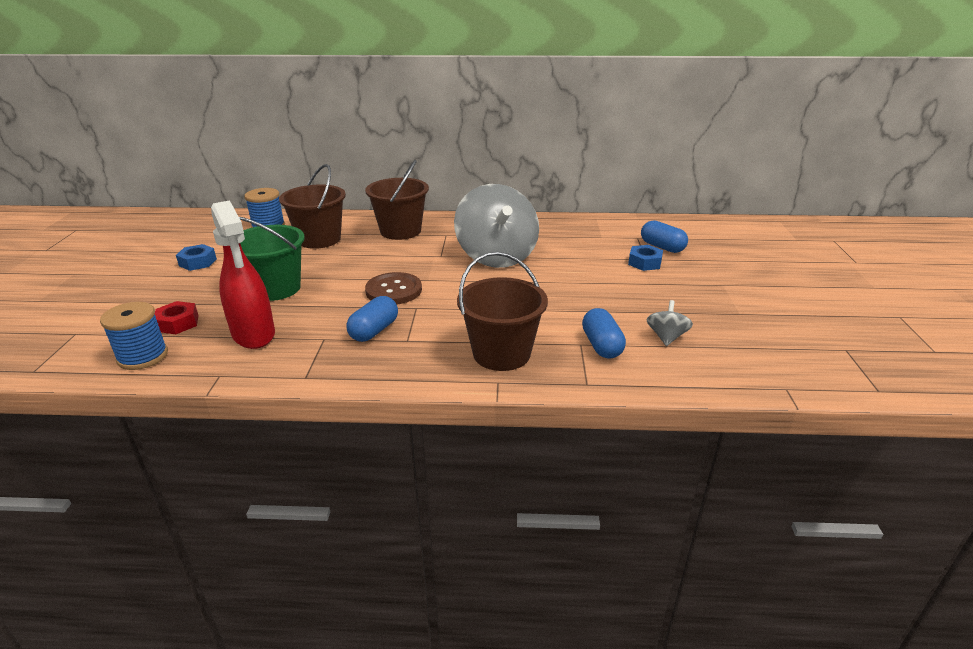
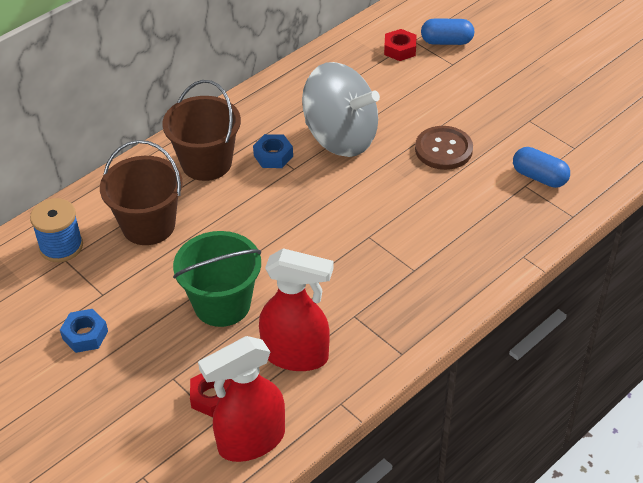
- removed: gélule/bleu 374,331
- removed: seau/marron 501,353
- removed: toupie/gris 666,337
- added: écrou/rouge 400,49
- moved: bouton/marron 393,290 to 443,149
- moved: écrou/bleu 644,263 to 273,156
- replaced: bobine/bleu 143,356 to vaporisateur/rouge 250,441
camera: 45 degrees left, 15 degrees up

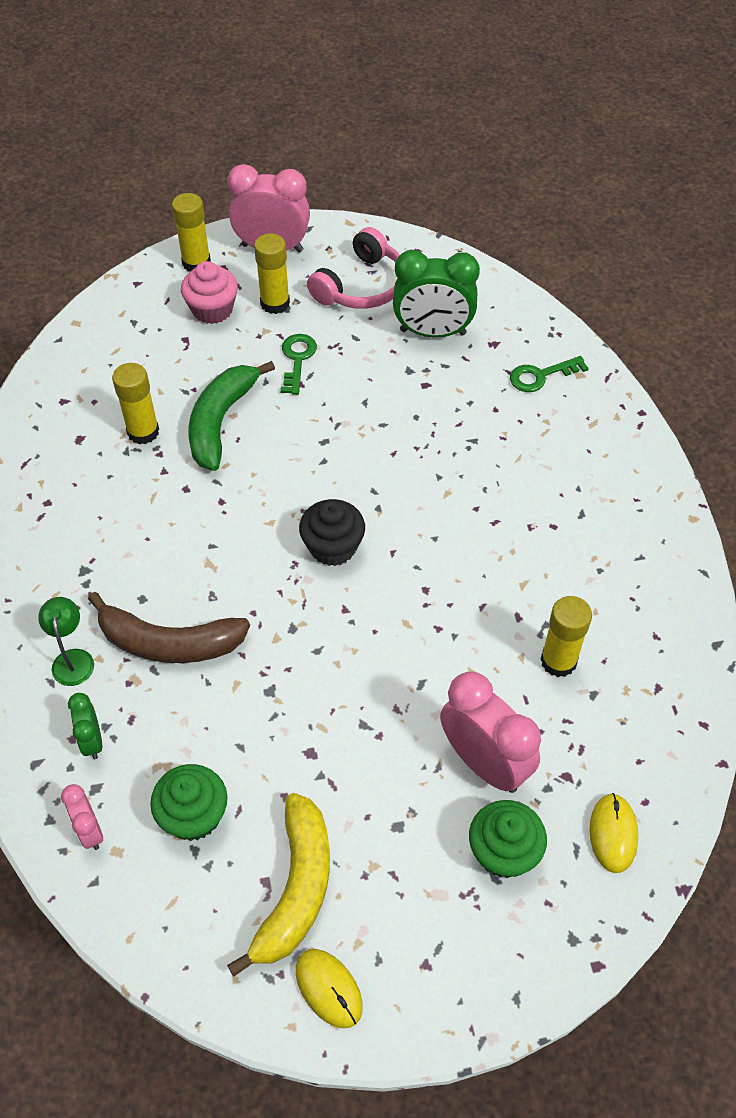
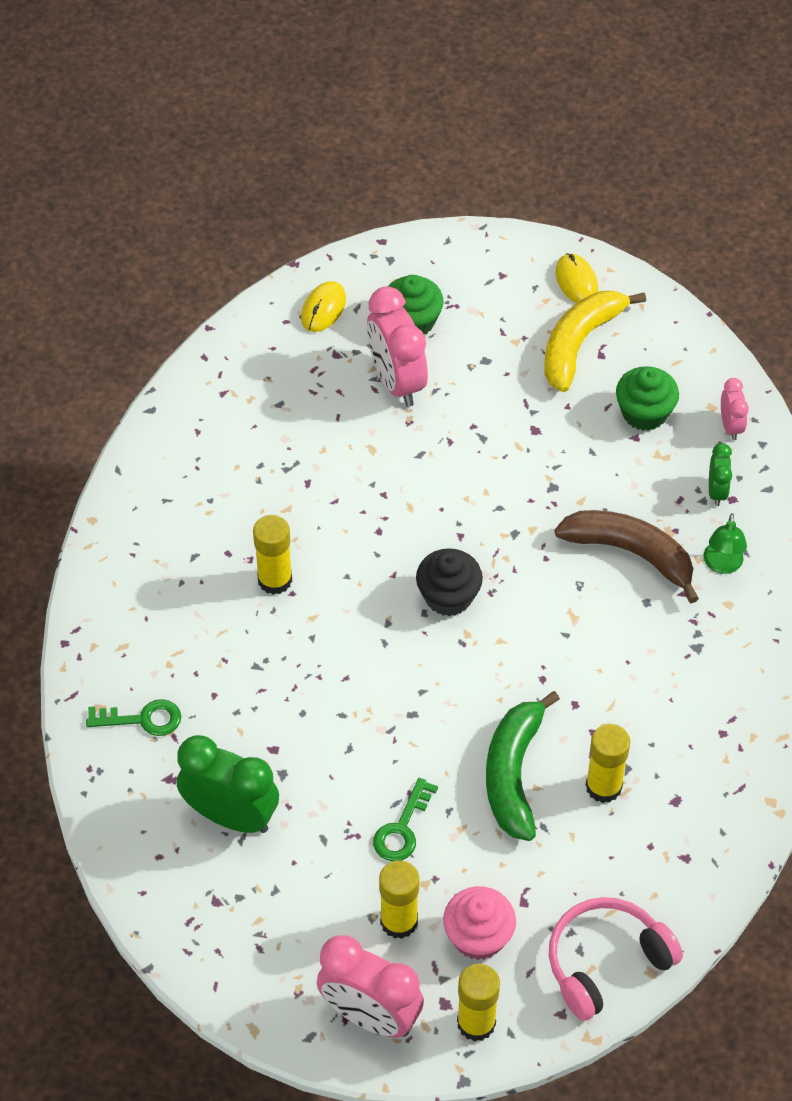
- moved: casque audio/rose 362,286 to 605,962
- moved: bâton de colle/jaune 558,661 to 275,580
- turned: banane/vert 221,421 = 514,773 150 degrees clockwise
camera: 160 degrees left, 0 degrees up

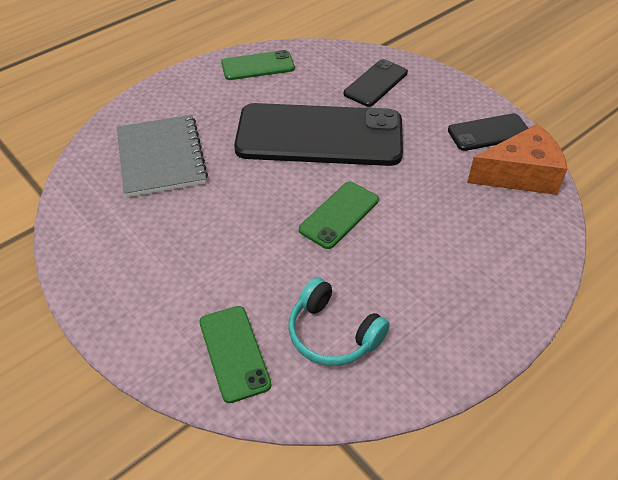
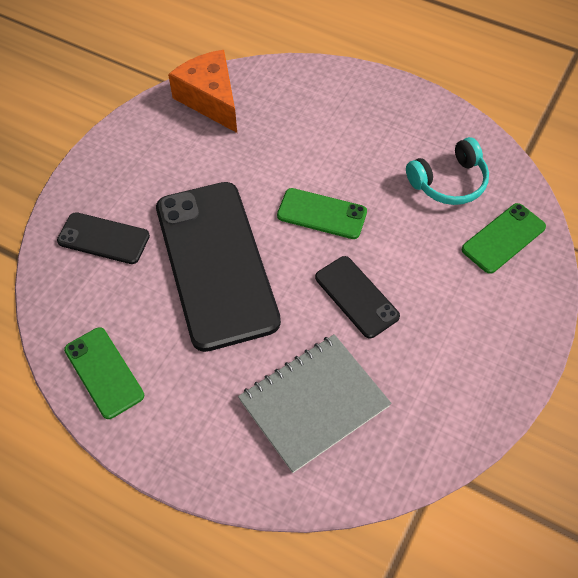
- moved: téléphone/noir 489,132 to 356,297
- turned: casque audio/turquoise 332,334 = 449,182 45 degrees clockwise
camera: 110 degrees left, 10 degrees up

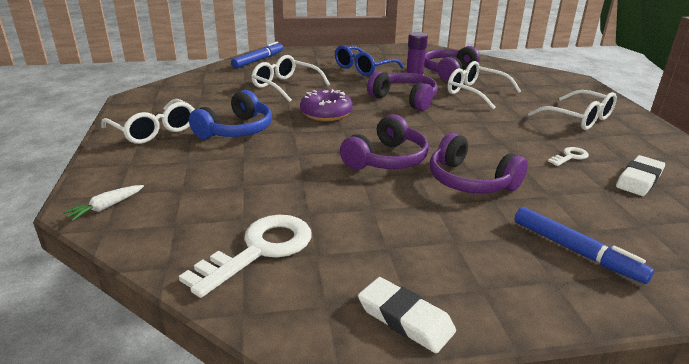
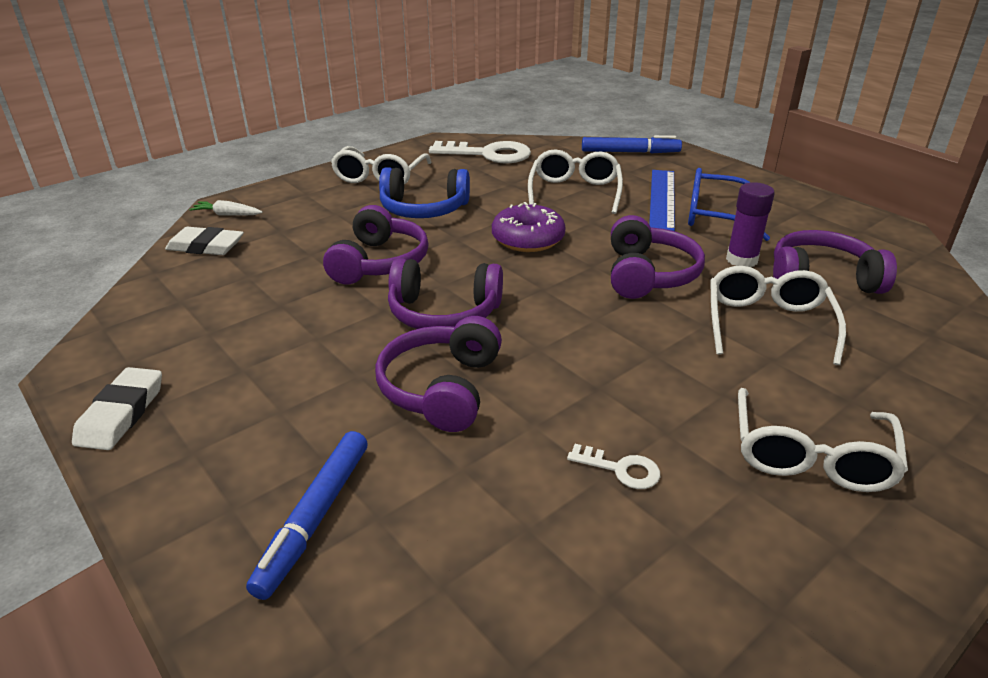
- added: casque audio/violet 379,262
- added: règle/bleu 662,199
- moved: clé/blanc 260,250 to 488,154
- moved: gomme/blanc 639,180 to 206,246
camera: 60 degrees right, 5 degrees up

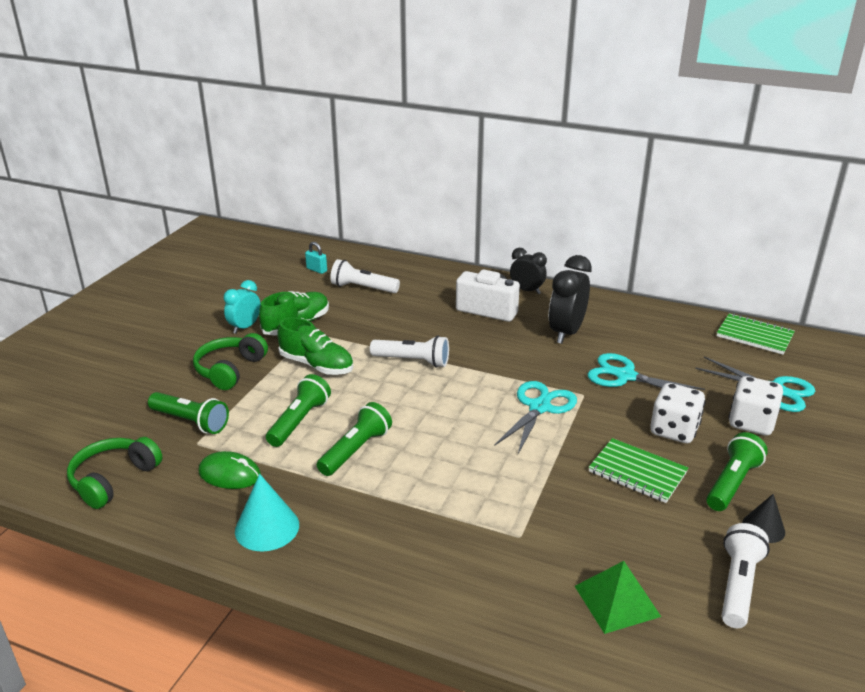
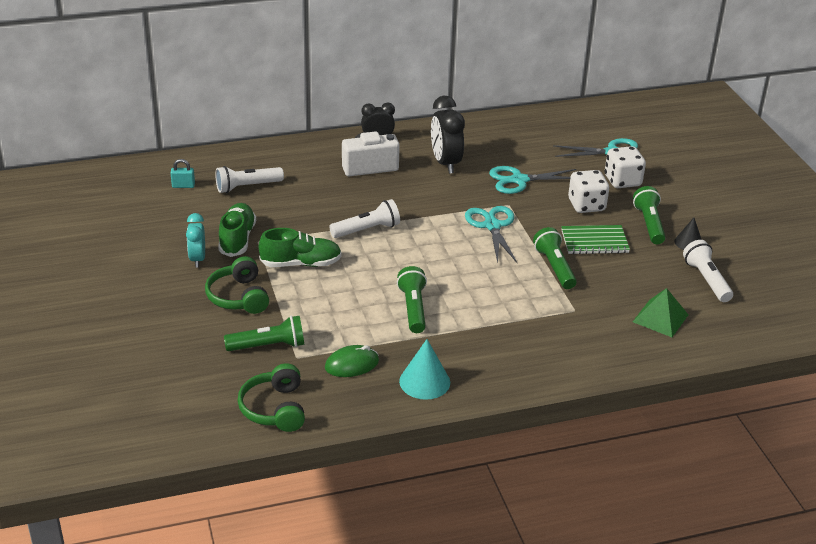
- removed: carnet/vert 754,336
- moved: lampe de poche/vert 299,421 to 554,267
camera: 40 degrees left, 5 degrees up

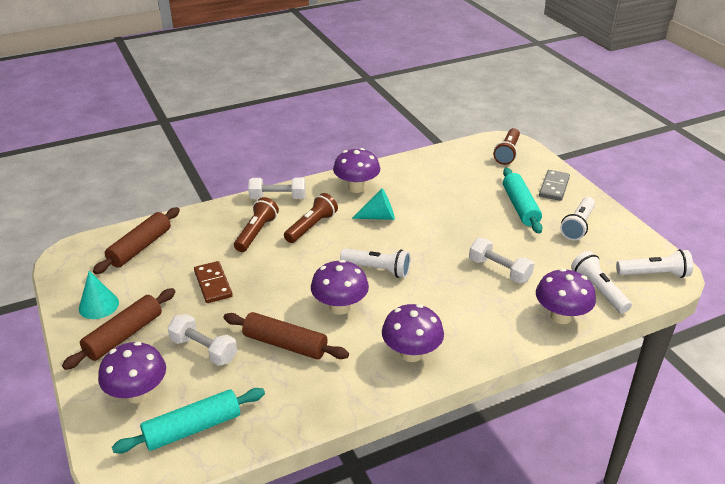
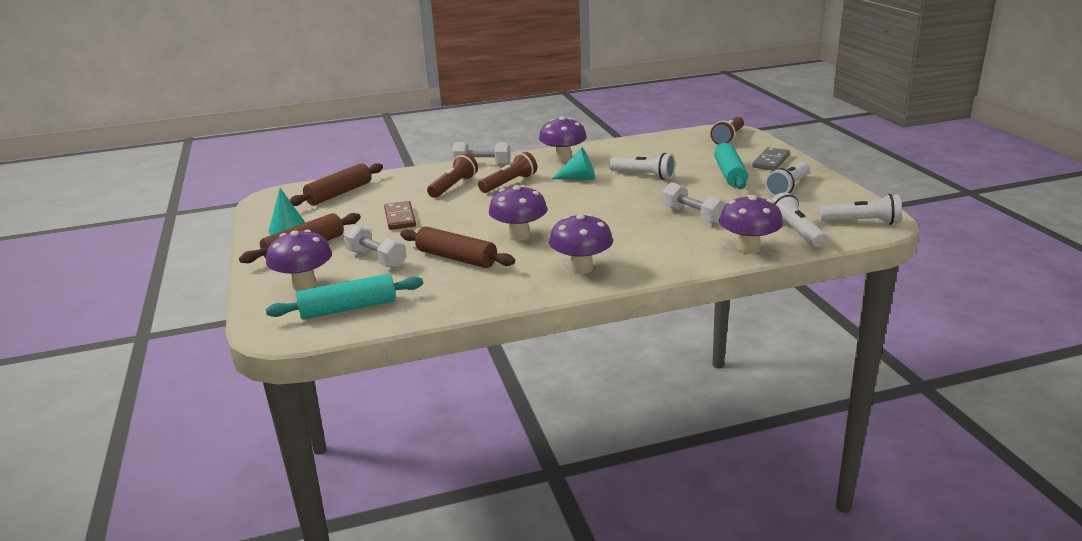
- moved: lampe de poche/blanc 377,269 to 643,175
camera: 10 degrees right, 10 degrees down

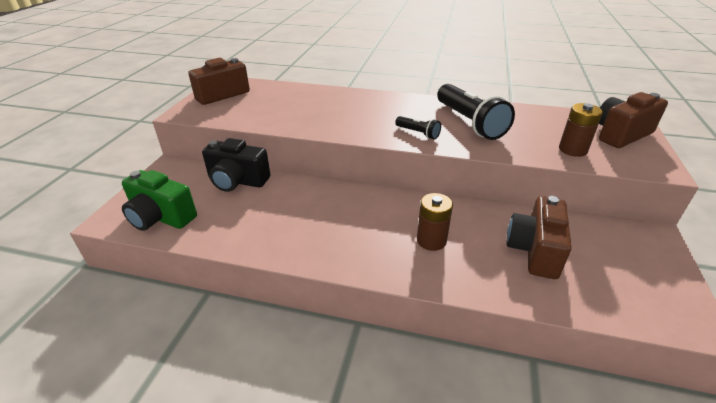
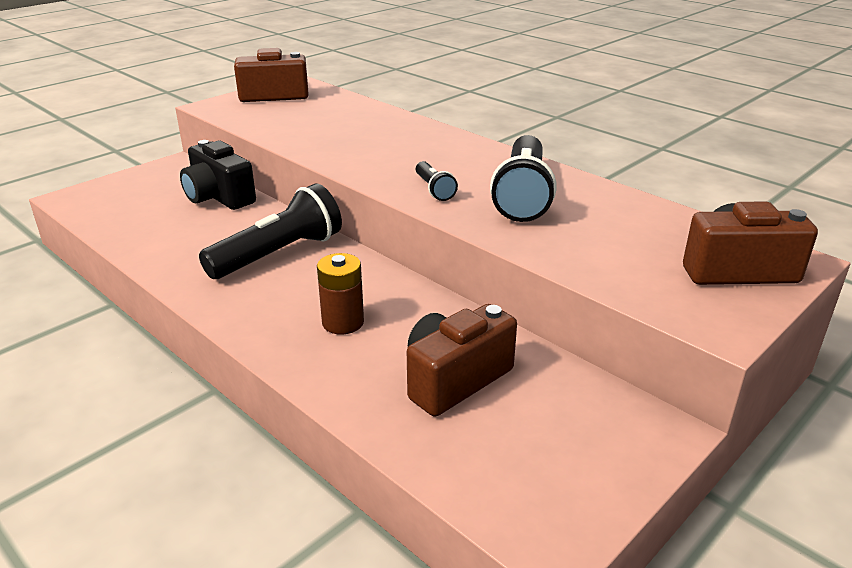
- removed: appareil photo/vert 161,217
- removed: pile/marron 572,150
- added: lampe de poche/noir 278,254
camera: 30 degrees right, 5 degrees down

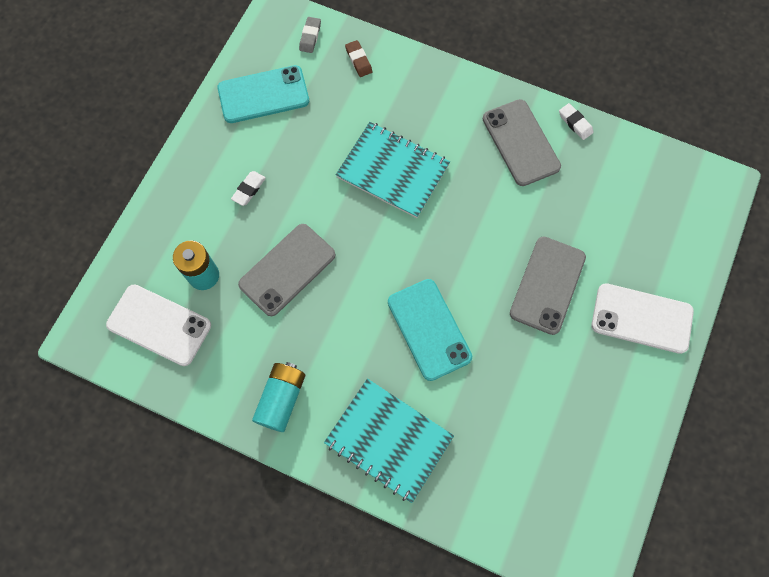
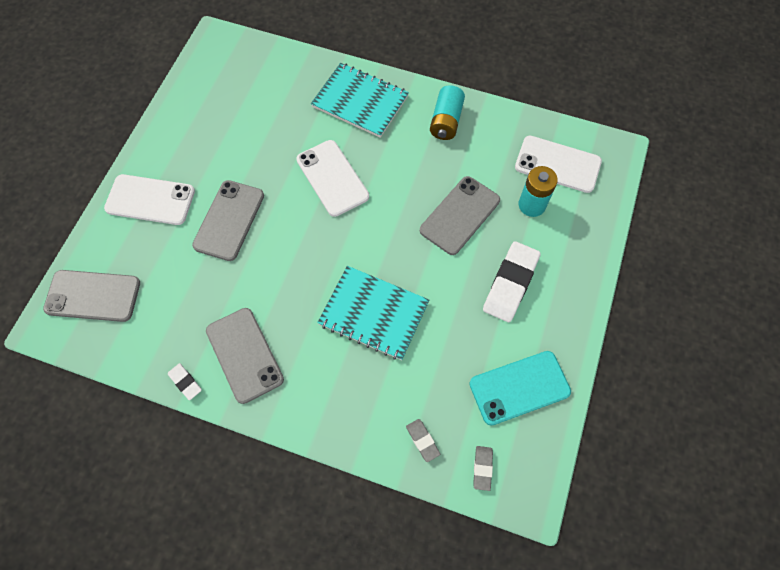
- added: téléphone/gris 93,296
- recoloured: gomme/marron 358,60 to gomme/gris 422,440
- recoloured: téléphone/turquoise 429,329 to téléphone/blanc 332,178
- resized: gomme/blanc 249,189 = 510,284 x2.06
camera: 175 degrees right, 5 degrees down

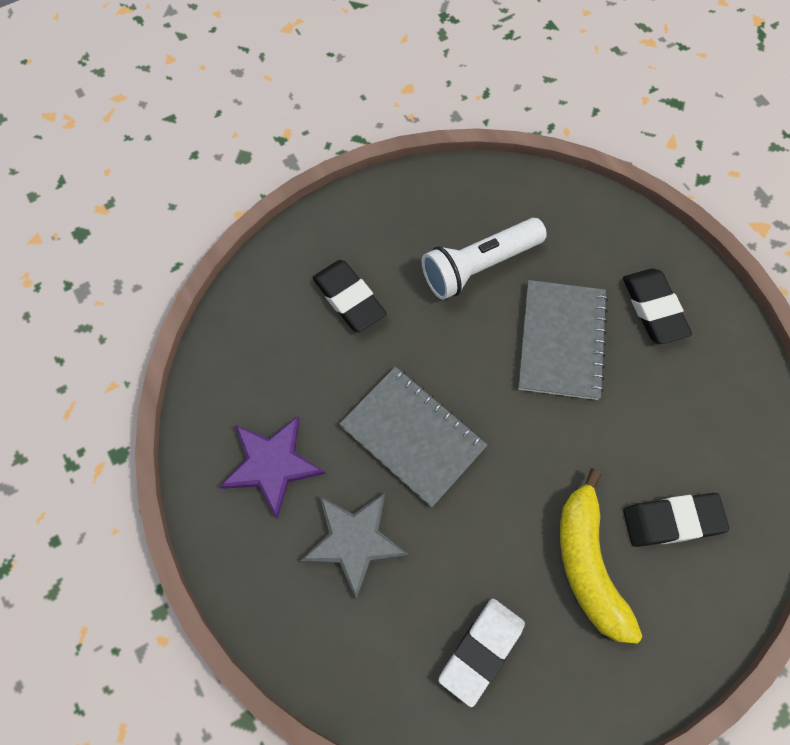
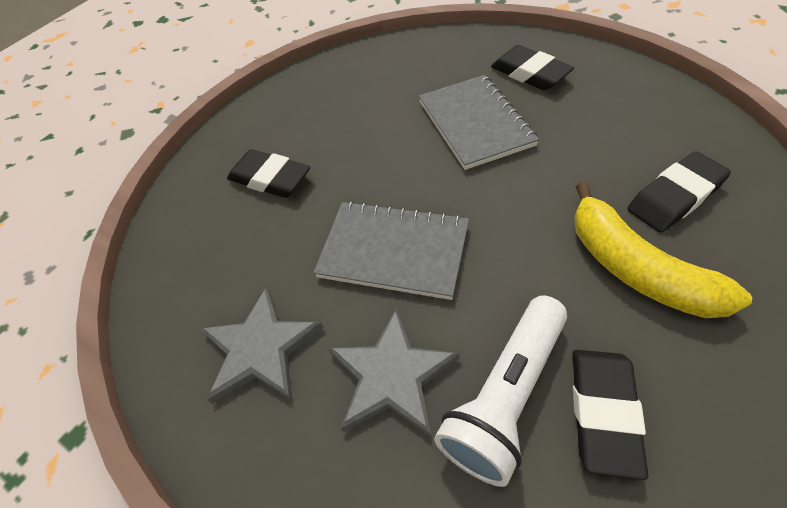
- moved: lampe de poche/blanc 479,266 to 506,396
- recoloured: étoile/violet 272,464 to étoile/gris 260,349
- recoloured: gomme/blanc 481,651 to gomme/noir 603,412
camera: 20 degrees left, 15 degrees down

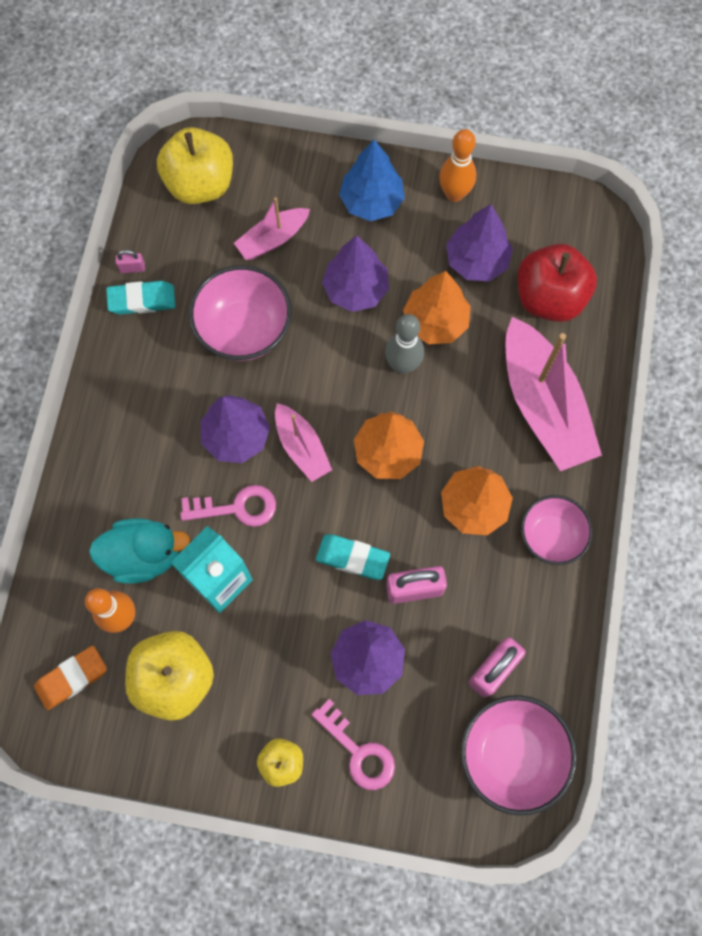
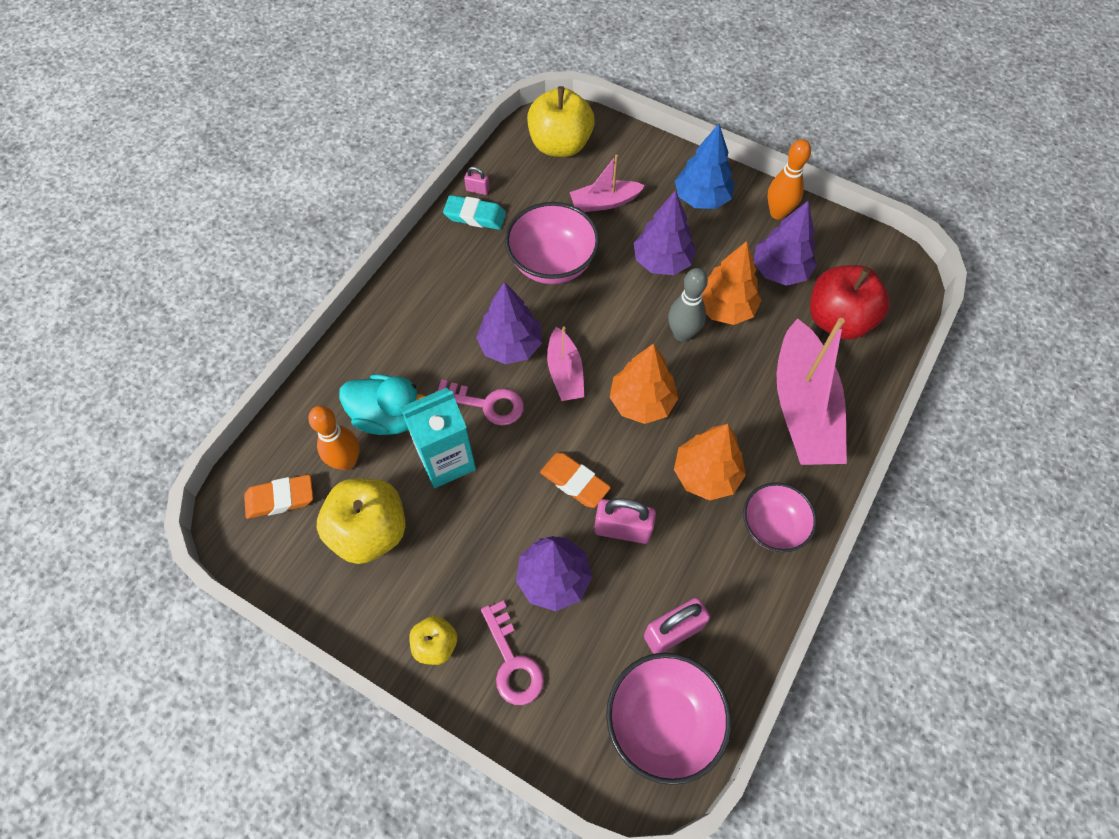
- recoloured: gomme/turquoise 352,558 to gomme/orange 574,482
camera: 20 degrees right, 10 degrees down

